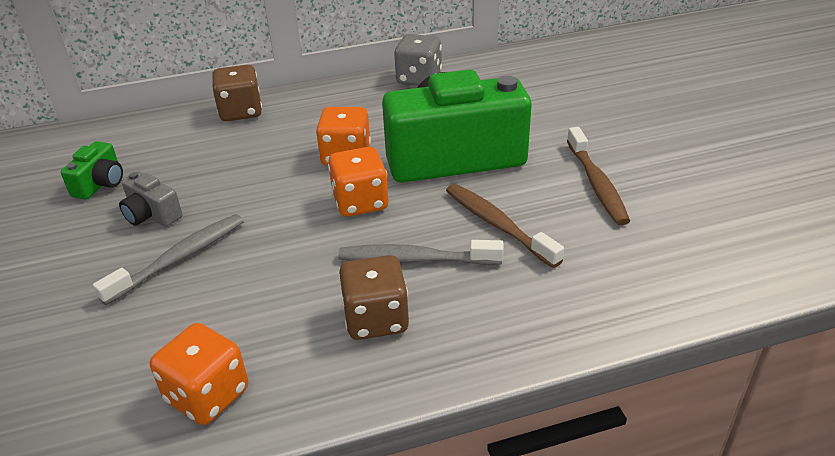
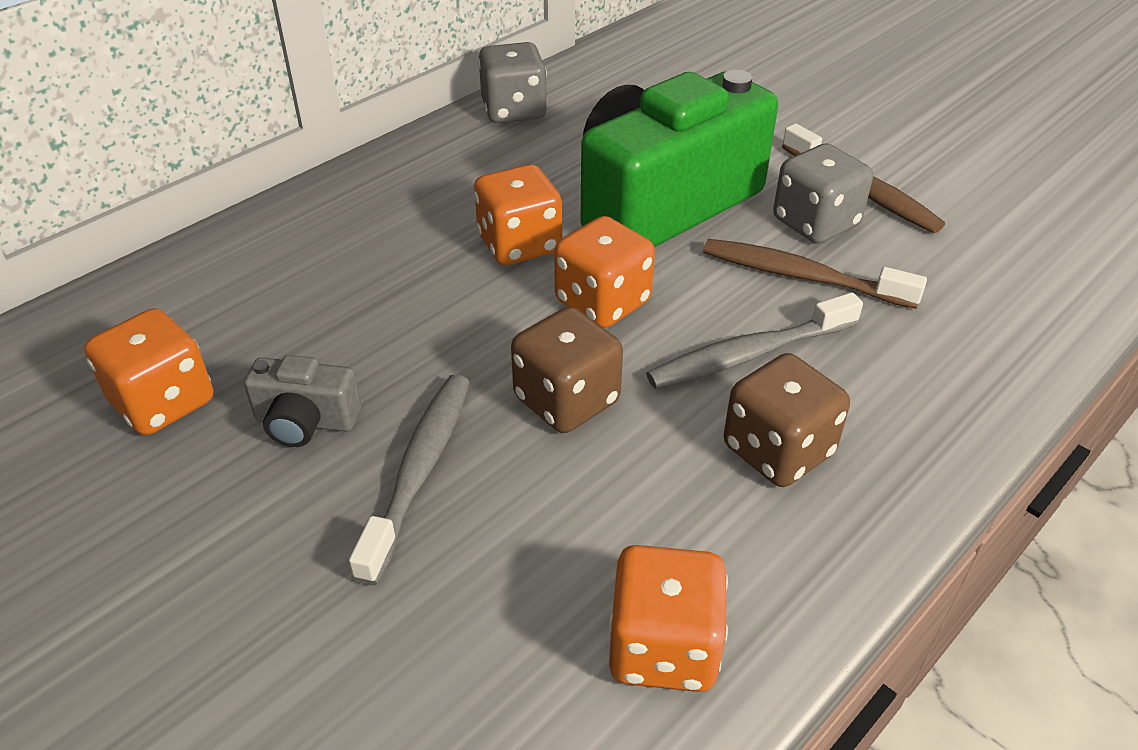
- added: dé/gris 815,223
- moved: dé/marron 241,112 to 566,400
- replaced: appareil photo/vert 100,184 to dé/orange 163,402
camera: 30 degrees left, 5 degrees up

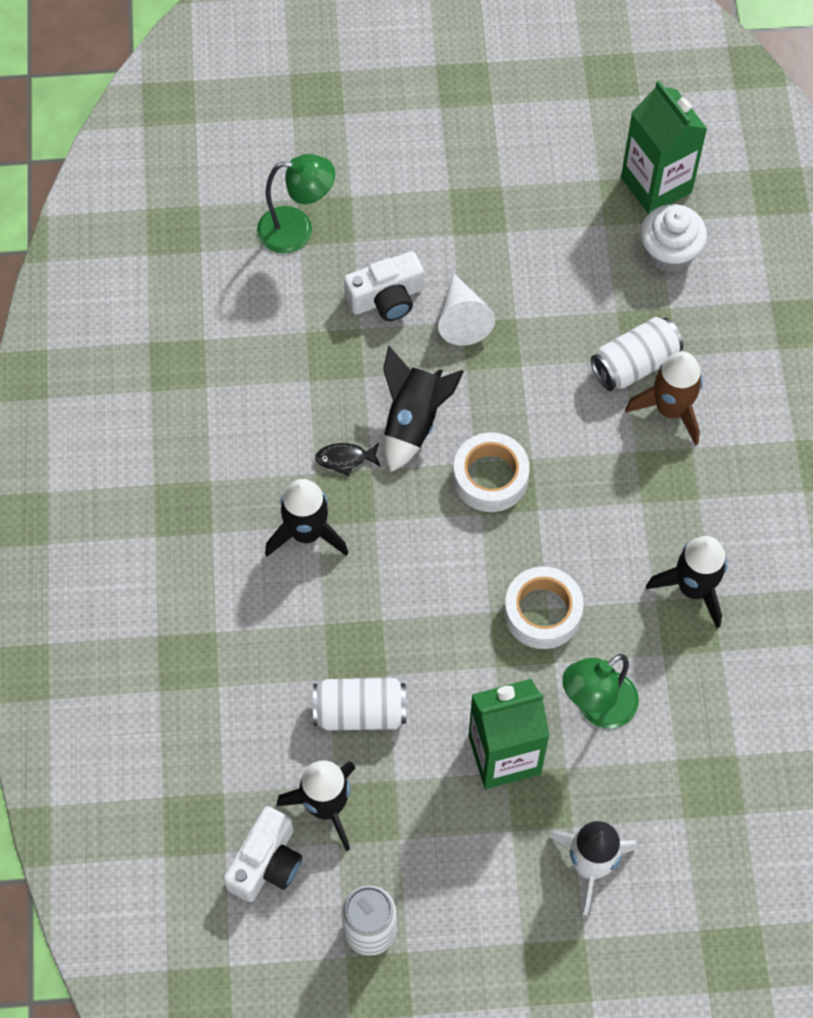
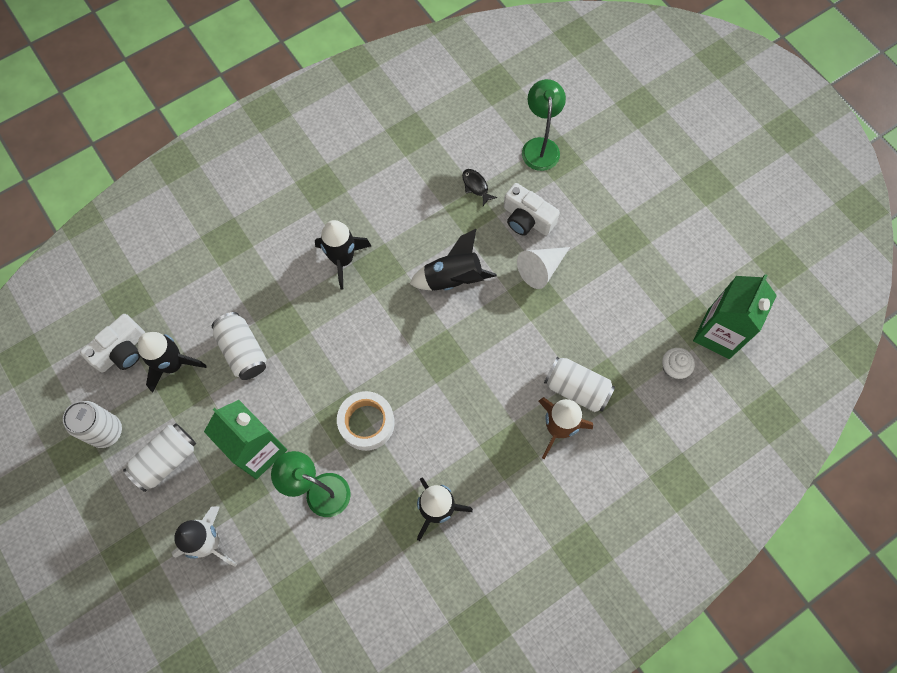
- removed: ruban adhésif/blanc 490,477
- added: canette/blanc 166,460
- moved: poisson/noir 345,459 to 476,186
- turned: appareil photo/blanc 266,863 = 122,351 45 degrees counterclockwise
- turned: lampe/vert 297,230 = 540,146 150 degrees counterclockwise
- resized: muffin/blanc 669,252 = 673,368 x0.64
camera: 60 degrees right, 5 degrees up

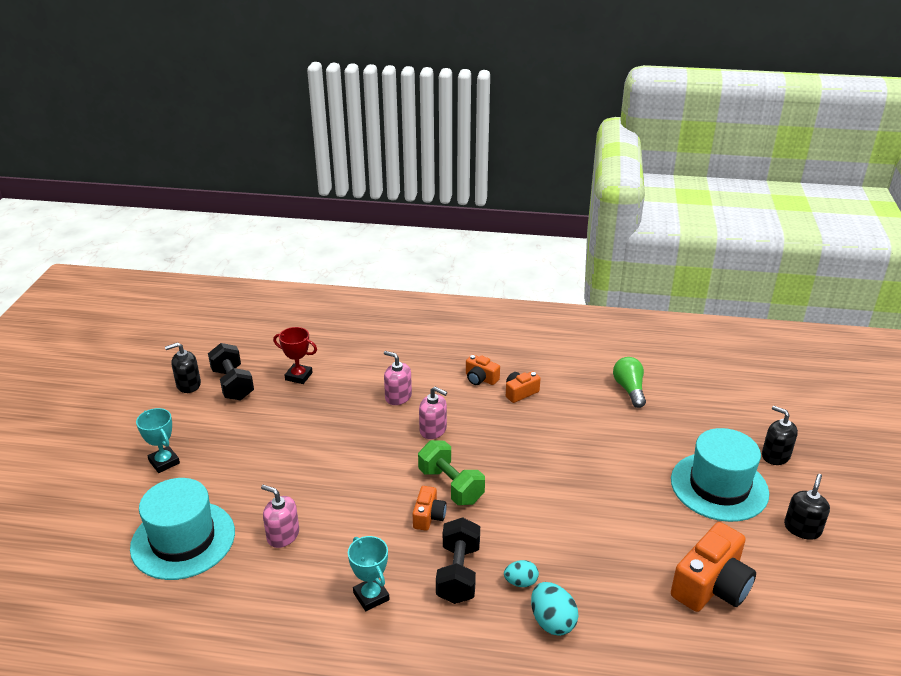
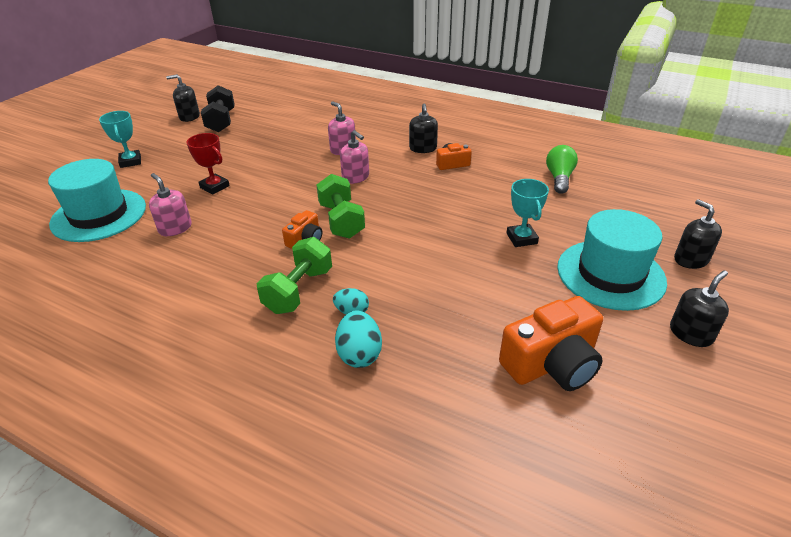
- moved: trophée/rouge 298,376 to 214,187
- moved: trophée/turquoise 371,596 to 521,238
- replaced: appareil photo/orange 480,379 to distributeur de savon/noir 423,148
- recoloured: haltère/noir 458,574 to haltère/vert 298,290
camera: 20 degrees right, 5 degrees up

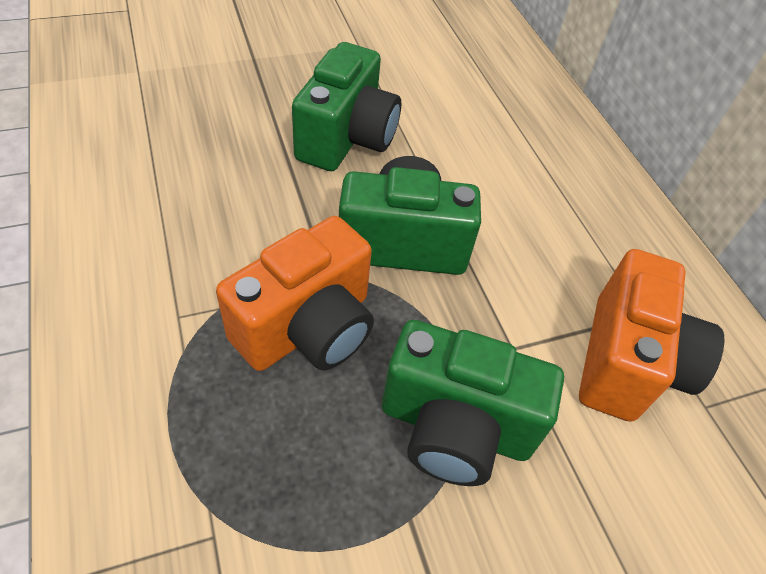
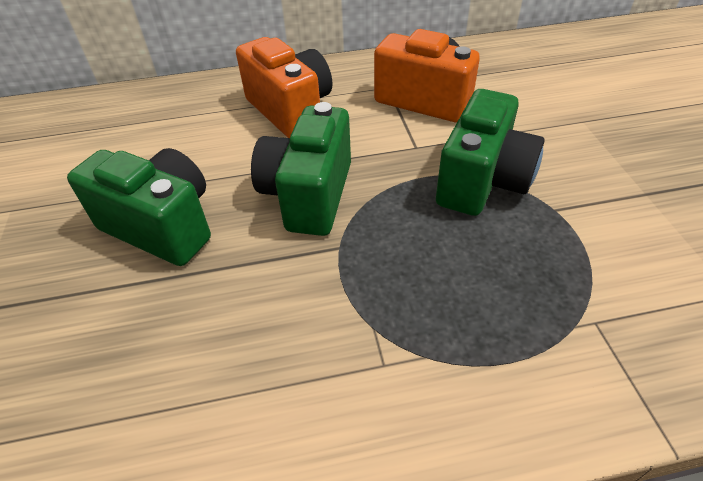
- moved: appareil photo/orange 307,327 to 290,110
camera: 75 degrees left, 5 degrees down

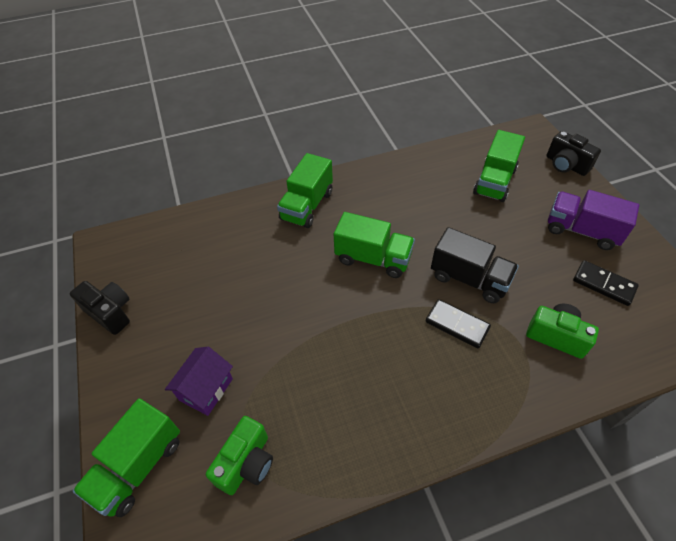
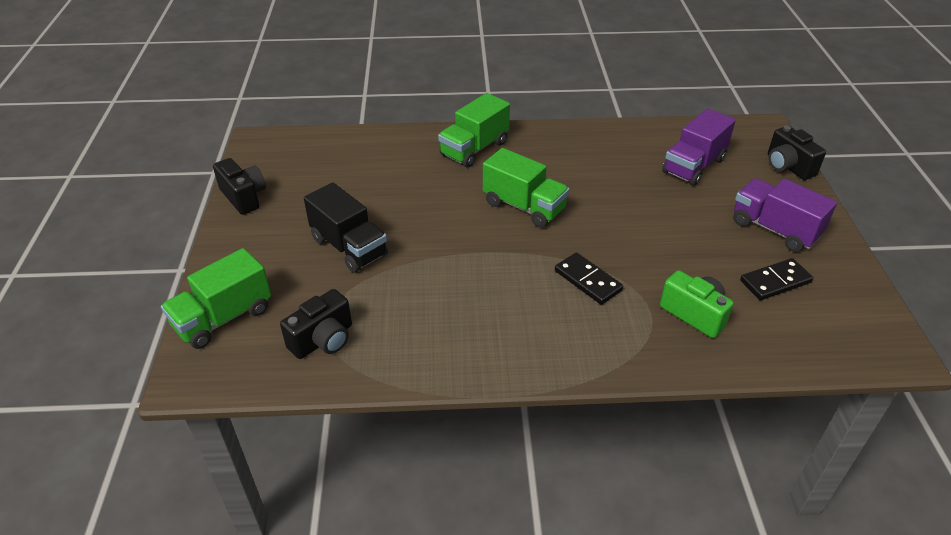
- removed: maison/violet 206,389
- moved: camion/noir 469,278 to 349,247
- recoloured: appareil photo/vert 246,463 to appareil photo/noir 323,340
- recoloured: camion/vert 494,181 to camion/violet 694,166
- turned: domino/noir 604,284 = 775,281 75 degrees counterclockwise
camera: 15 degrees right, 10 degrees down

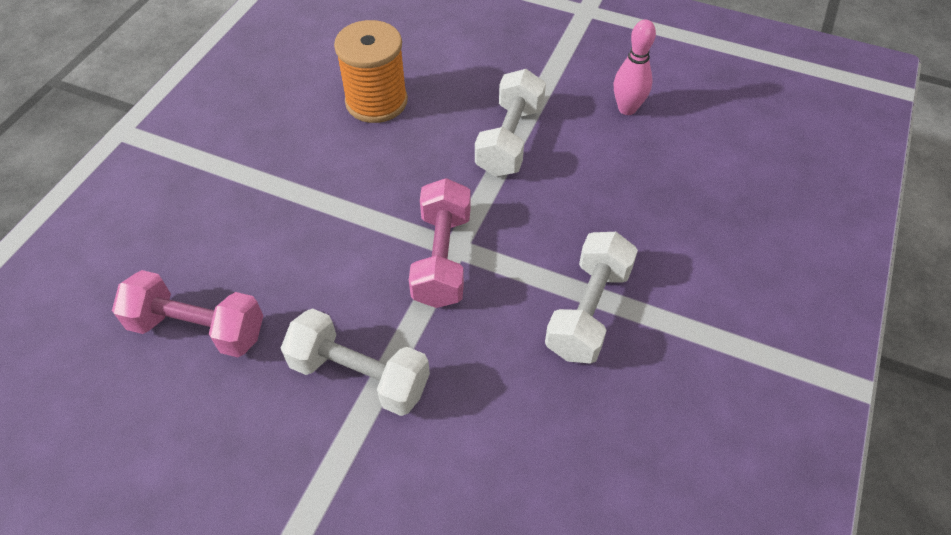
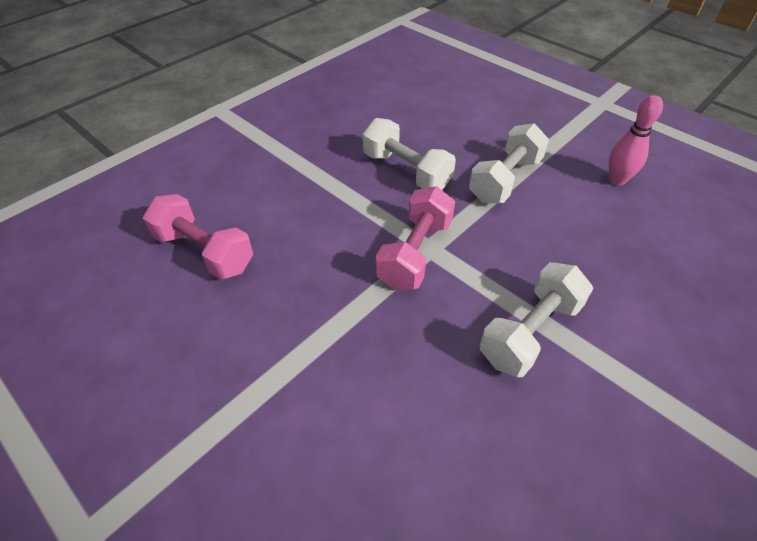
- removed: bobine/orange 376,101
- moved: haltère/blanc 359,375 to 406,171
camera: 20 degrees right, 5 degrees down

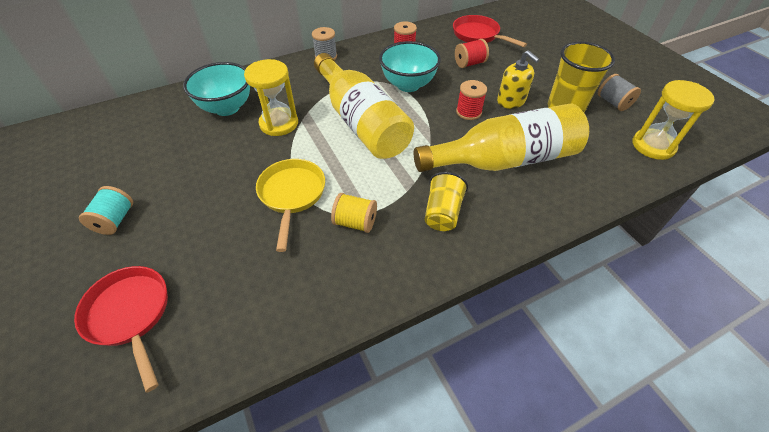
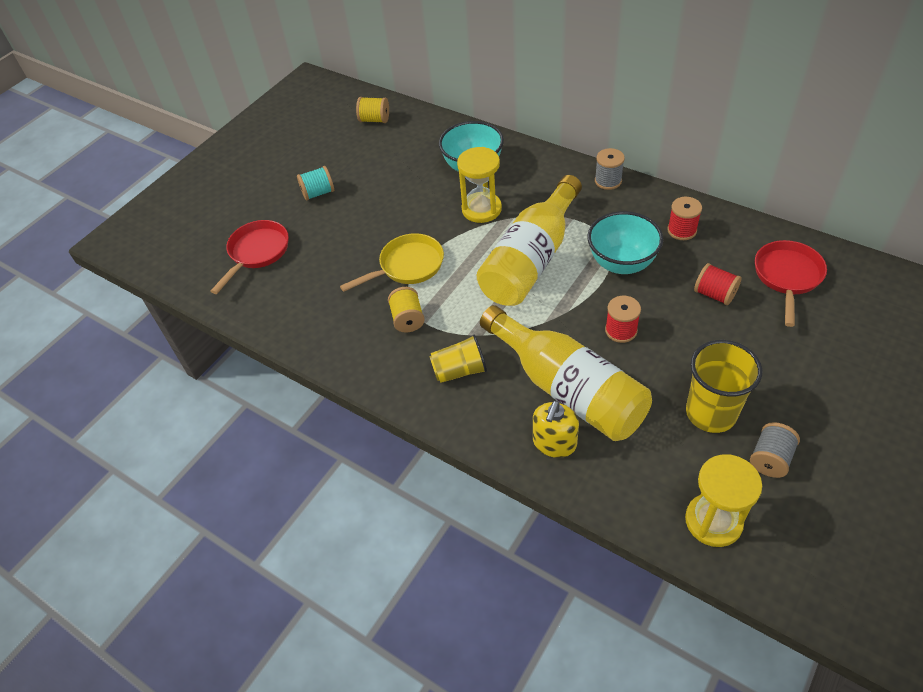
- added: bobine/jaune 374,120
- moved: distributeur de savon/jaune 511,101 to 554,443
camera: 65 degrees right, 0 degrees up

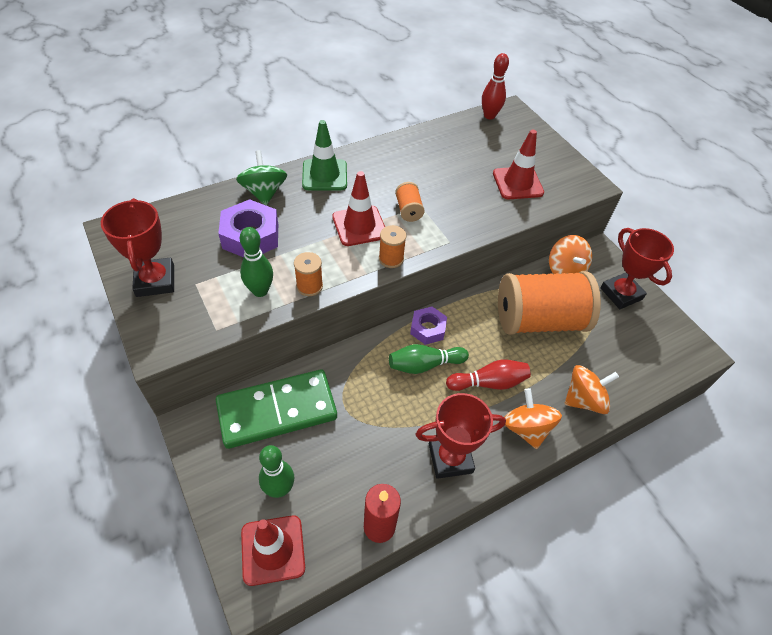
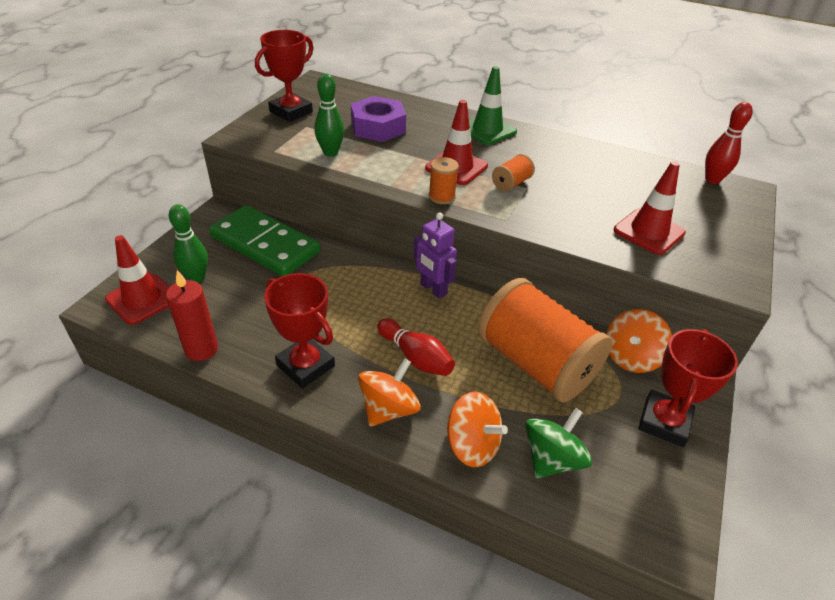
- removed: bobine/orange 309,286
- removed: quille/vert 424,365
- moved: toupie/vert 264,192 to 552,459
- replaced: écrou/violet 428,329 to robot/violet 433,289
camera: 55 degrees right, 10 degrees down

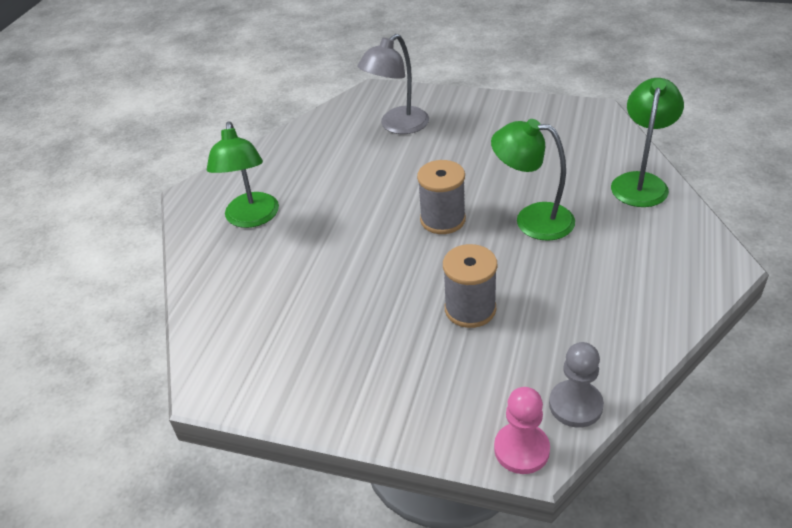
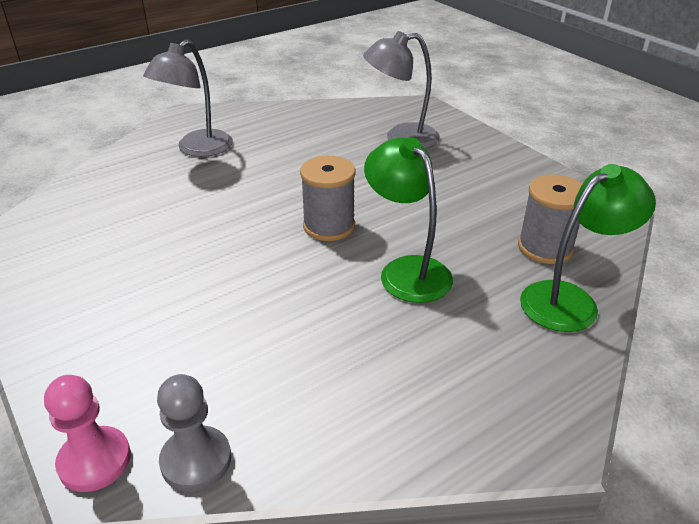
- moved: bobine/gris 470,309 to 545,247
- recoloured: lampe/vert 252,218 to lampe/gris 197,149
camera: 35 degrees right, 5 degrees down

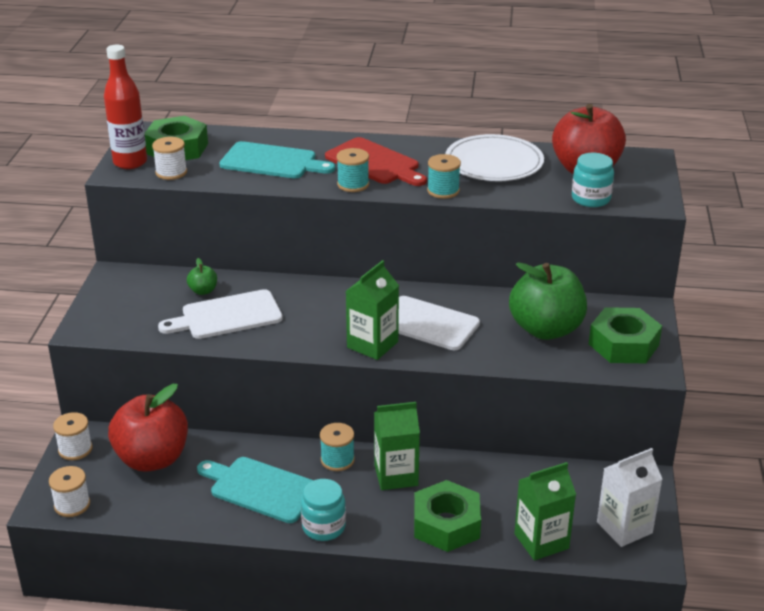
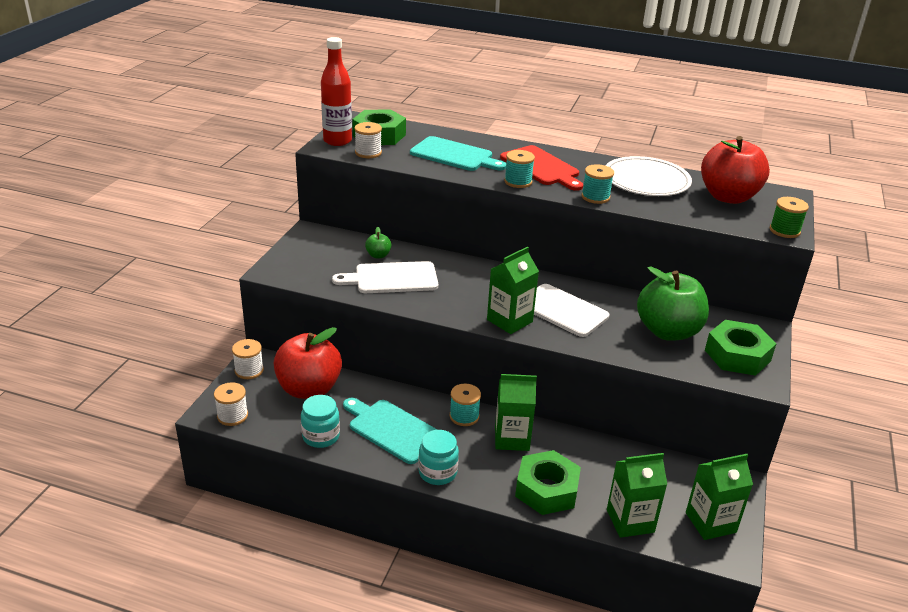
- added: bobine/vert 784,231
- moved: bocal/turquoise 591,199 to 321,436
- recoloured: brique de lait/blanc 624,527 to brique de lait/vert 710,522
camera: 10 degrees right, 0 degrees up

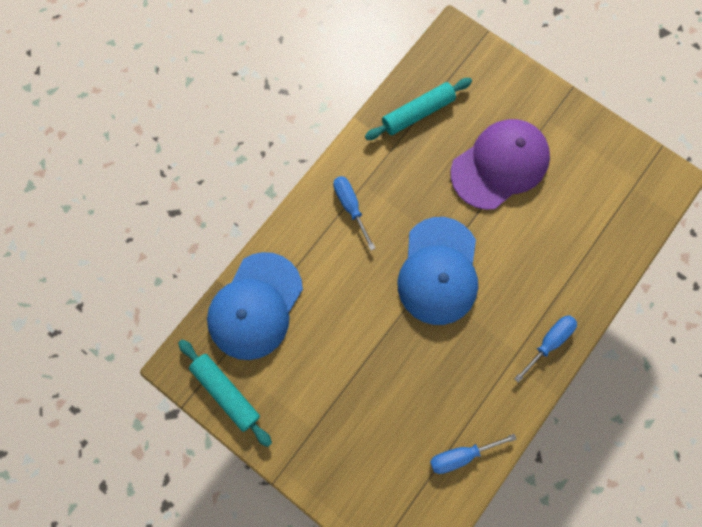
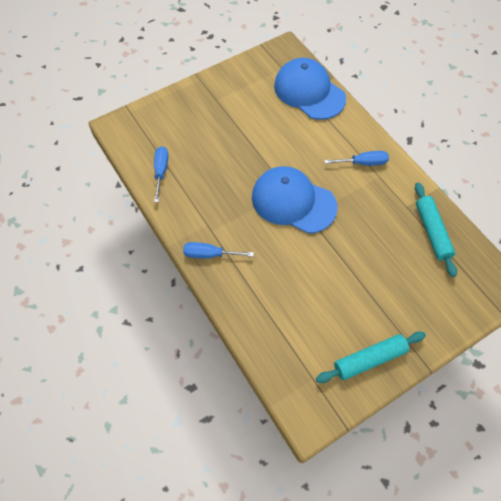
- removed: casquette/violet 499,165
- moved: rouleau à pâtisserie/turquoise 226,391 to 369,359
- turned: tournevis/bleu 548,342 = 210,254 120 degrees clockwise
camera: 110 degrees right, 15 degrees down

